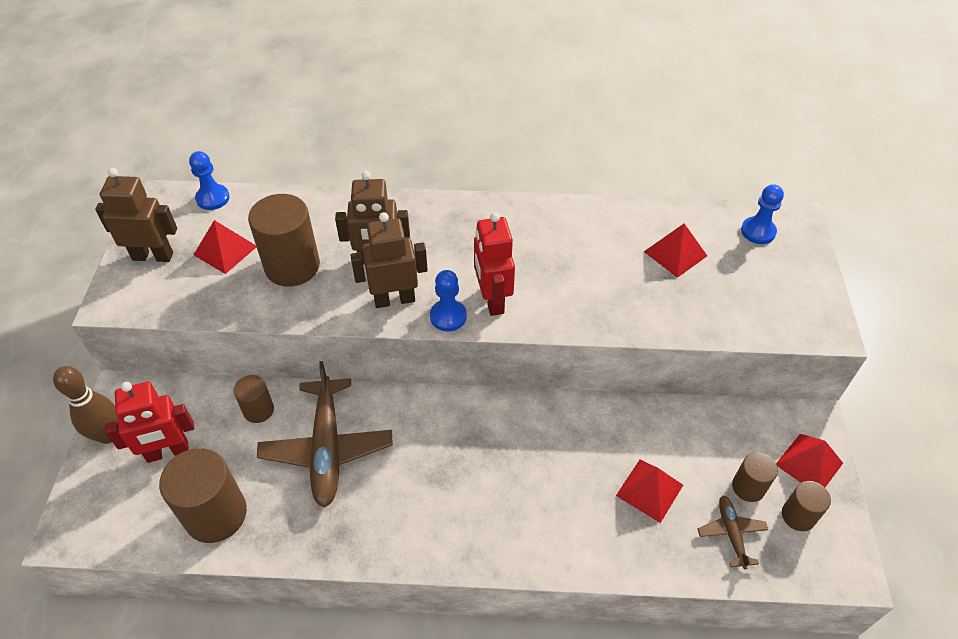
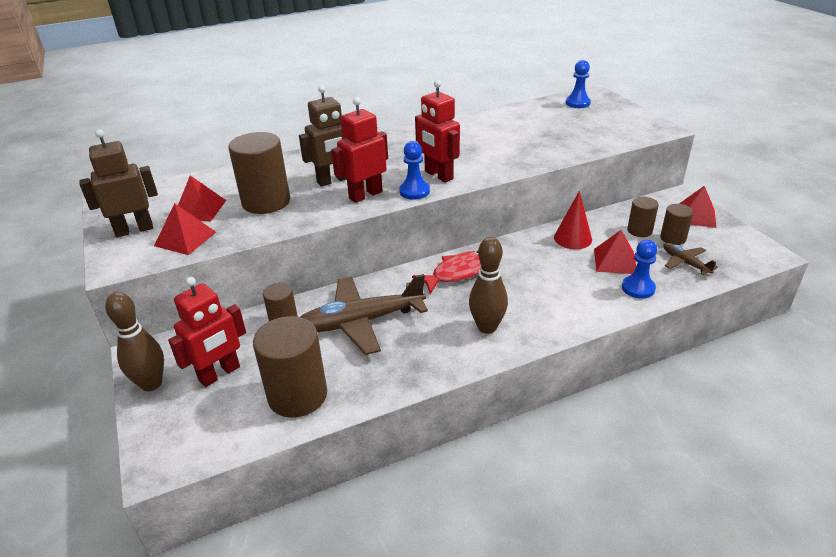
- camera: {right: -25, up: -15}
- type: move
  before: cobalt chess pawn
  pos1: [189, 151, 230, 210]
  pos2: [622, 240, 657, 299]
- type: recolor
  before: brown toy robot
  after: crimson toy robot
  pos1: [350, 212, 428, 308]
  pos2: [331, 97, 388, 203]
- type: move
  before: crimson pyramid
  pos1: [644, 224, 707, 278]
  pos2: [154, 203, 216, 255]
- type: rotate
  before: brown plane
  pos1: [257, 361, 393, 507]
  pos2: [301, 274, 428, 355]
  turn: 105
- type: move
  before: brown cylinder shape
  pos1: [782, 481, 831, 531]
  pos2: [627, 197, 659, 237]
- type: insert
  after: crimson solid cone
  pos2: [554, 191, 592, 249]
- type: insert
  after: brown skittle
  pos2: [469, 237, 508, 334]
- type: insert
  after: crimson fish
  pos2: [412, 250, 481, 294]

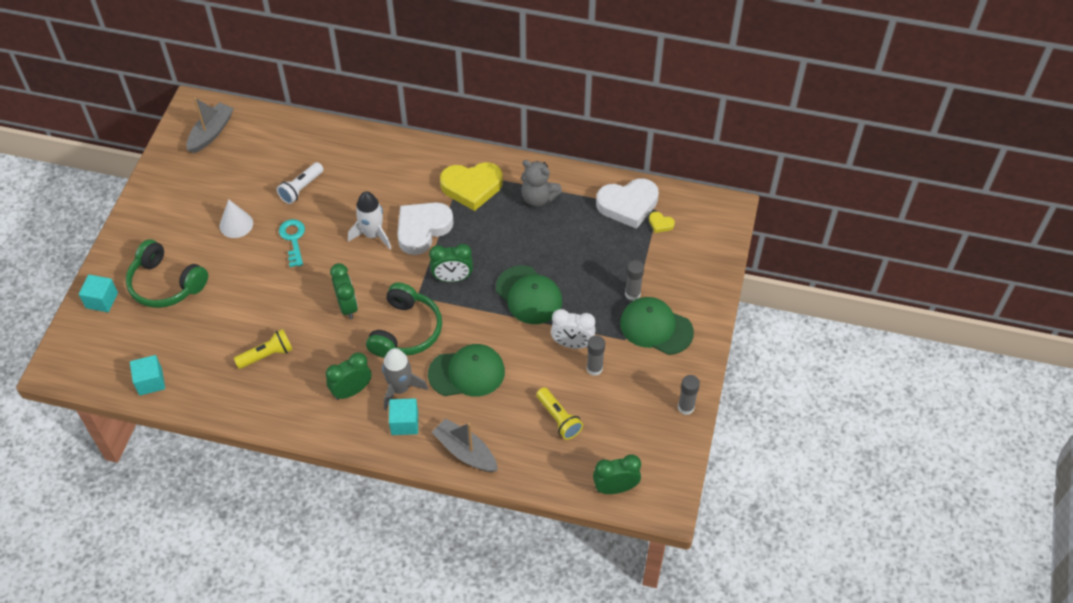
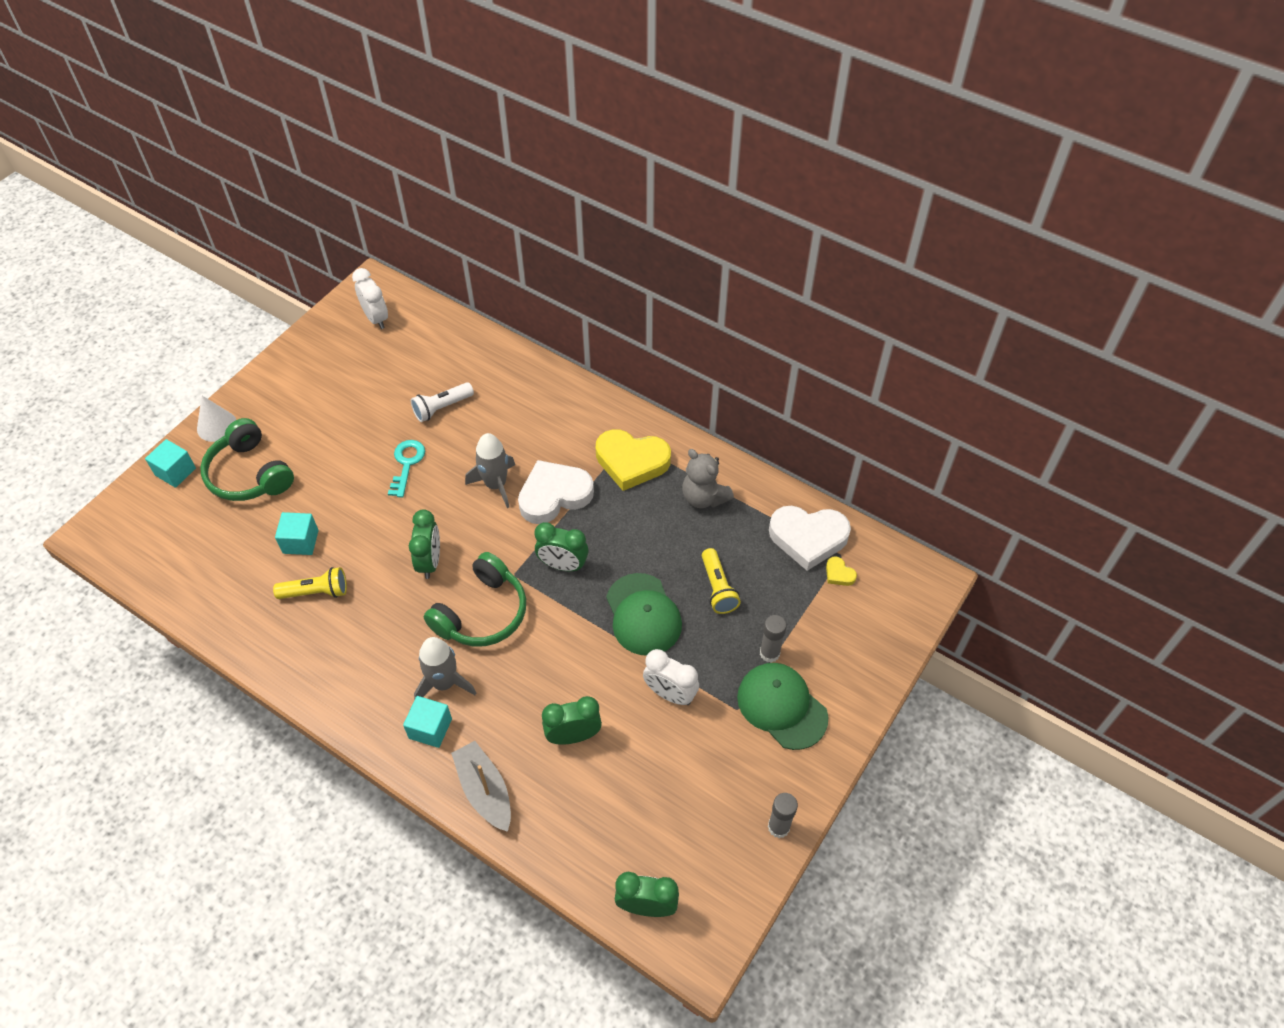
- camera: {right: 20, up: 0}
- type: replace
  before: grey toy boat
  after: pure white bedside clock
  pos1: [187, 98, 234, 153]
  pos2: [352, 268, 388, 329]
- type: recolor
  before: pure white spaceship
  after: grey spaceship
  pos1: [348, 191, 391, 249]
  pos2: [465, 433, 515, 508]
- type: move
  before: pure white solid cone
  pos1: [220, 199, 253, 238]
  pos2: [197, 396, 236, 442]
- type: delete
  before: grey stick of glue
  pos1: [587, 335, 605, 376]
- type: delete
  before: emerald cap
  pos1: [428, 344, 505, 397]
- type: move
  before: emerald bedside clock
  pos1: [326, 352, 372, 400]
  pos2: [542, 696, 602, 745]
- type: move
  before: aqua solid cube
  pos1: [130, 355, 165, 395]
  pos2: [275, 512, 319, 555]
- type: move
  before: golden flashlight
  pos1: [536, 387, 583, 440]
  pos2: [702, 548, 741, 614]

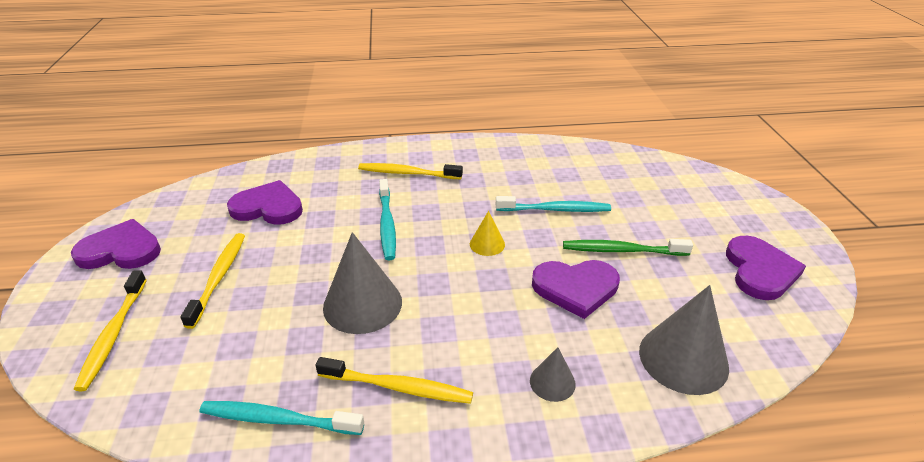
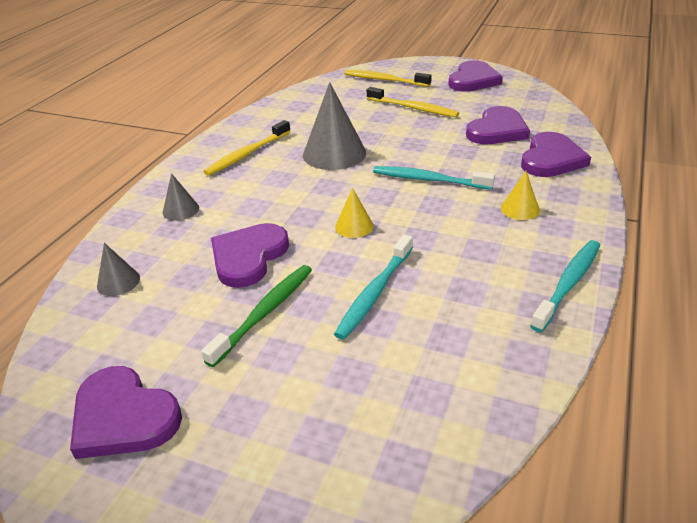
- camera: {right: 120, up: 0}
- type: replace
  before: golden dental brush
  after: golden solid cone
  pos1: [358, 163, 463, 179]
  pos2: [501, 171, 540, 220]
- type: resize
  before: grey solid cone
  pos1: [639, 285, 729, 395]
  pos2: [97, 243, 140, 296]
  scale: 0.51
- type: move
  before: aqua dental brush
  pos1: [199, 401, 364, 435]
  pos2: [530, 240, 600, 332]
- type: insert
  after: purple heart shape
  pos2: [521, 132, 591, 177]

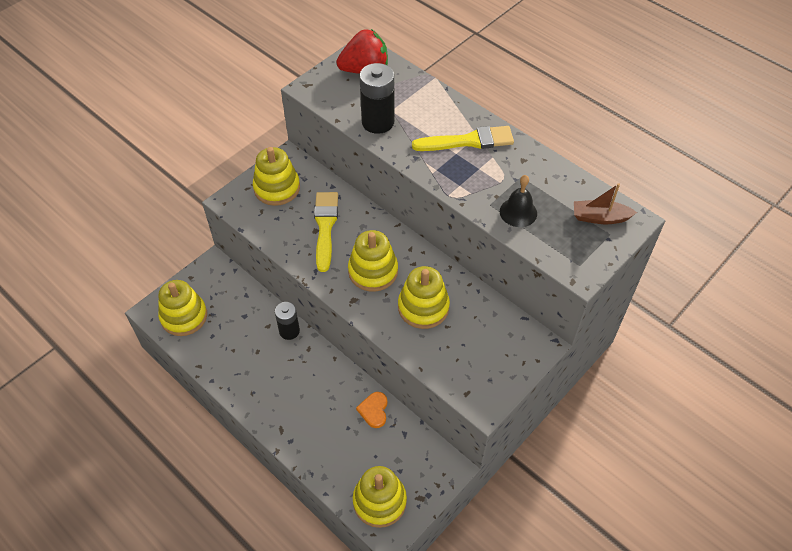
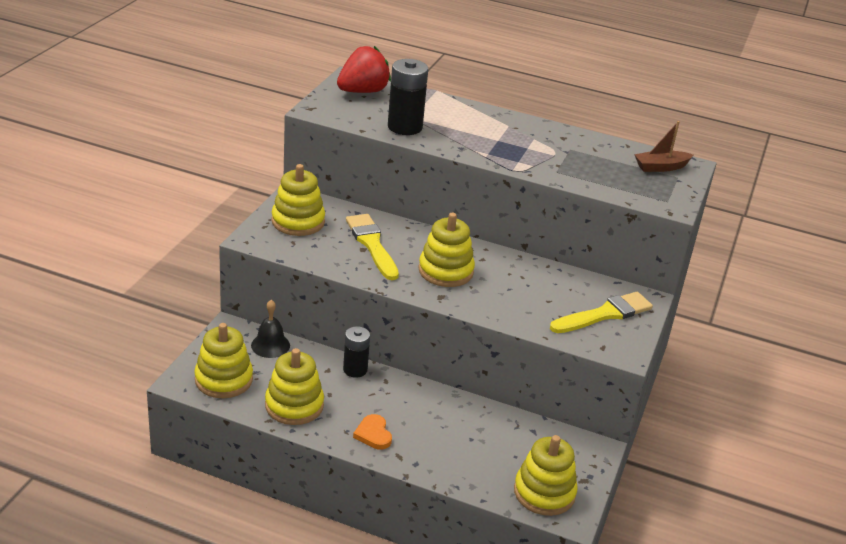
- camera: {right: -25, up: -20}
- type: move
  before: golden paintbrush
  pos1: [412, 126, 514, 151]
  pos2: [550, 292, 653, 333]
- type: move
  before: ebony school bell
  pos1: [500, 175, 537, 227]
  pos2: [251, 300, 290, 358]
- type: move
  before: golden stacking toy
  pos1: [398, 266, 450, 329]
  pos2: [265, 348, 324, 425]
- type: move
  before: orange heart shape
  pos1: [356, 392, 387, 428]
  pos2: [353, 414, 392, 450]

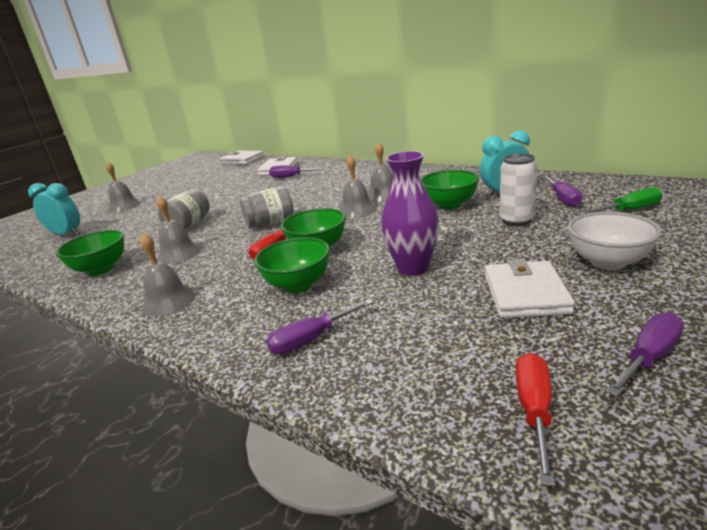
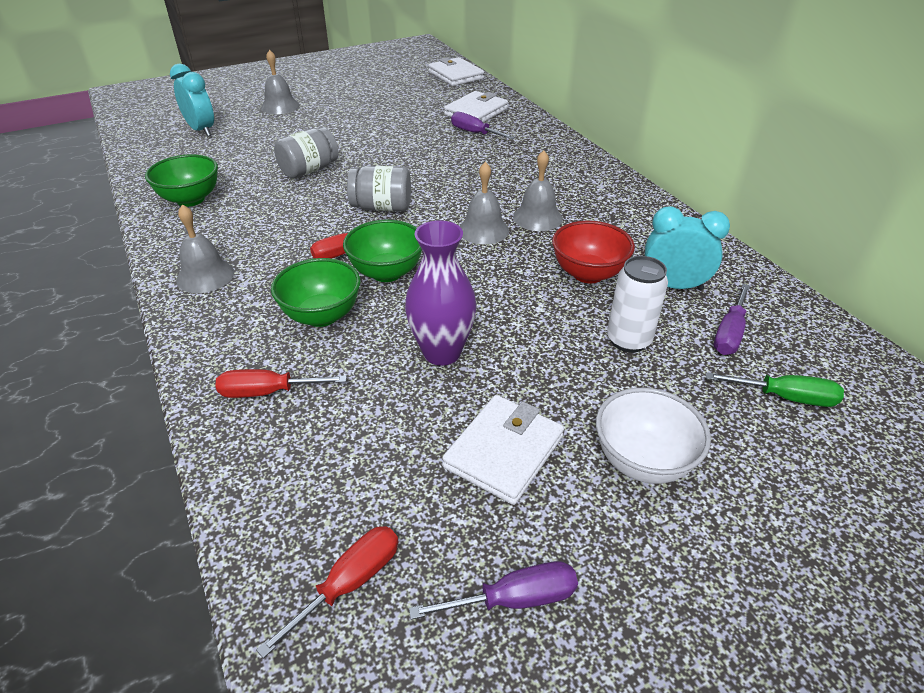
- camera: {right: 25, up: 15}
- type: recolor
  before: emerald bowl
  after: crimson bowl
  pos1: [421, 170, 480, 210]
  pos2: [552, 221, 635, 283]
- type: delete
  before: grey school bell
  pos1: [157, 196, 200, 264]
- type: recolor
  before: purple screwdriver
  after: crimson screwdriver
  pos1: [266, 299, 373, 354]
  pos2: [215, 369, 347, 398]

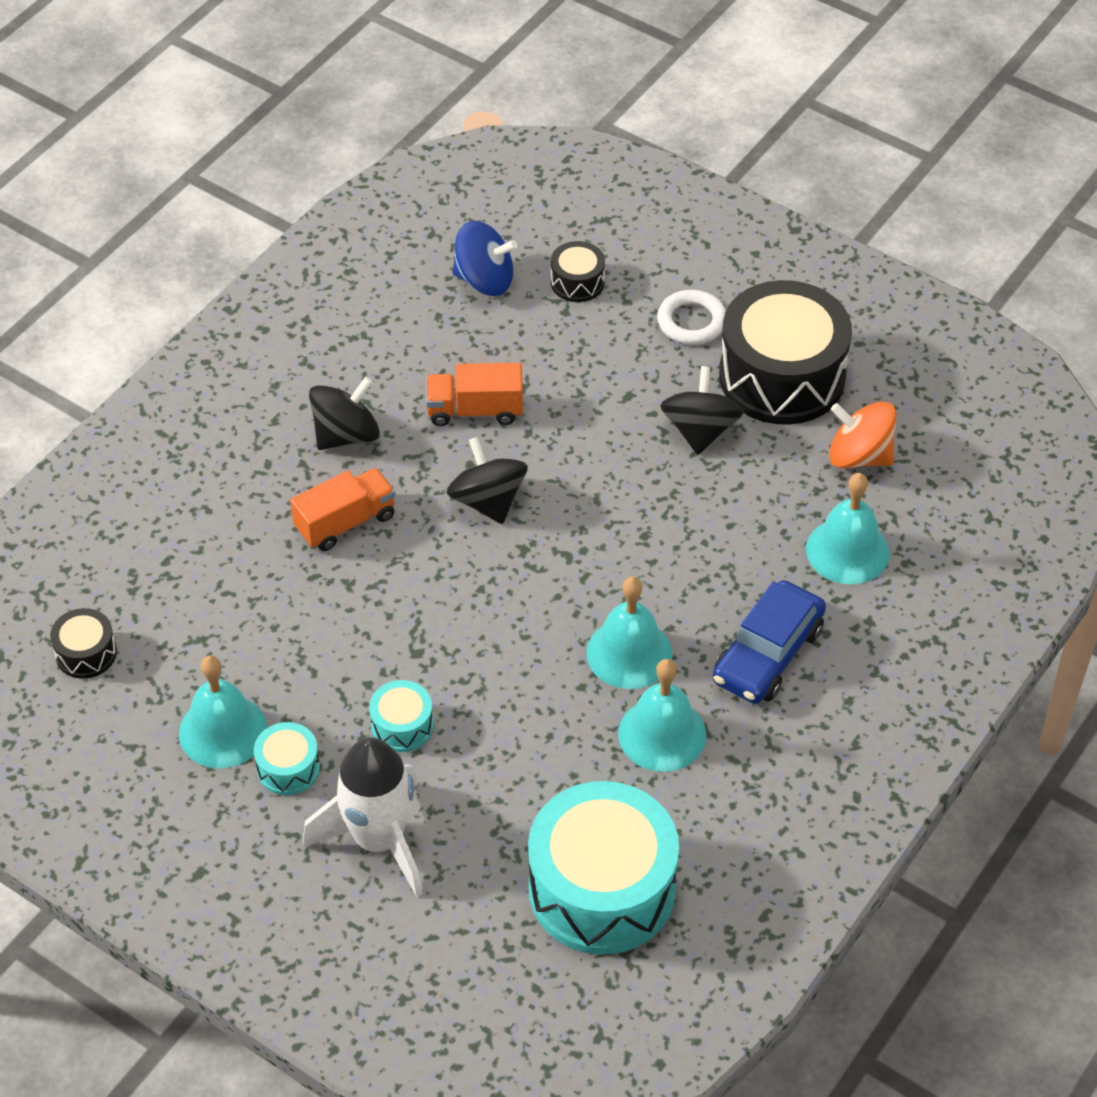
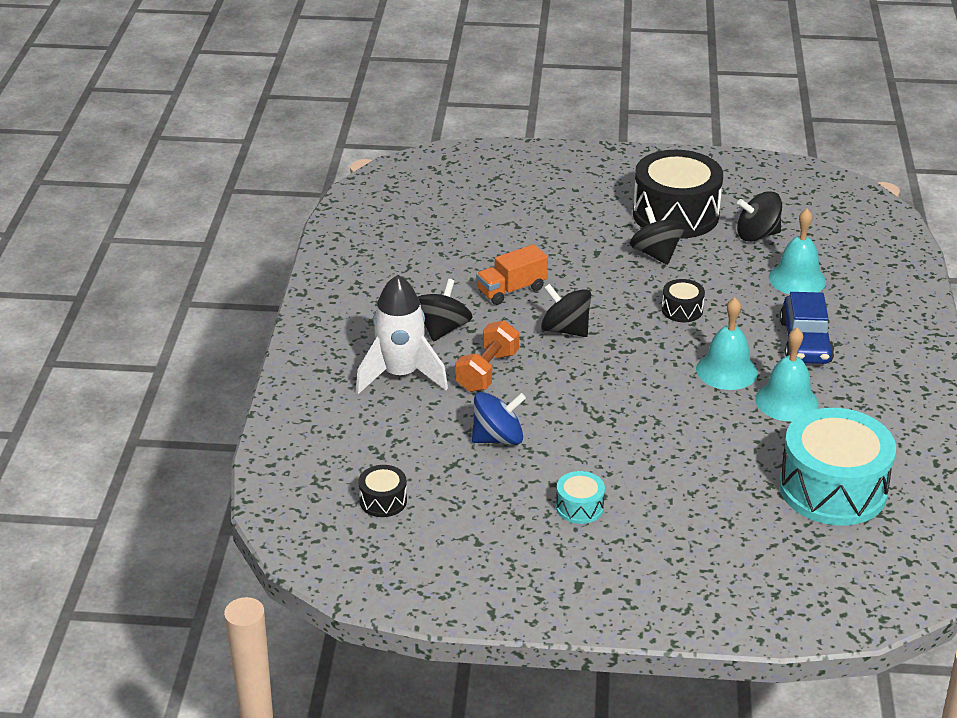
- camera: {right: -30, up: -15}
- type: move
  before: cobalt whirligig
  pos1: [452, 221, 517, 296]
  pos2: [472, 392, 526, 445]
- type: move
  before: ebony drum
  pos1: [551, 241, 605, 302]
  pos2: [662, 279, 705, 322]
- type: delete
  before: pure white torus
  pos1: [657, 290, 726, 345]
- type: recolor
  before: orange whirligig
  after: ebony whirligig
  pos1: [829, 401, 897, 468]
  pos2: [737, 191, 782, 242]
- type: replace
  before: orange truck
  after: orange free weight
  pos1: [290, 468, 396, 551]
  pos2: [455, 320, 519, 392]
- type: delete
  before: aqua school bell
  pos1: [179, 656, 267, 768]
- type: delete
  before: aqua drum
  pos1: [369, 680, 433, 752]
- type: move
  before: pure white spaceship
  pos1: [303, 737, 422, 897]
  pos2: [356, 275, 448, 394]

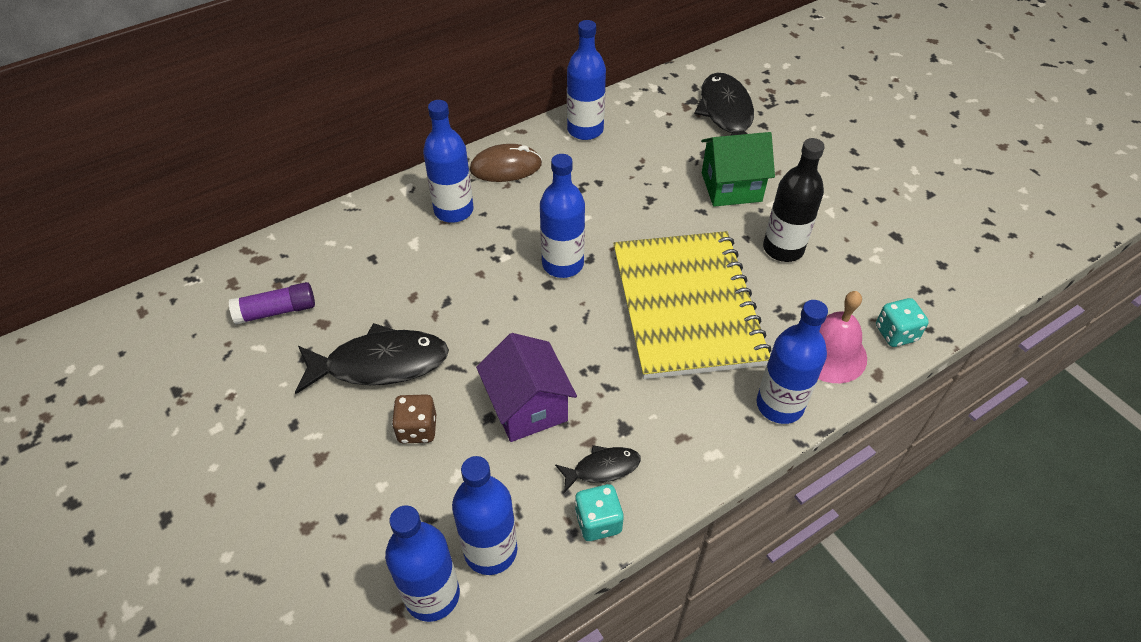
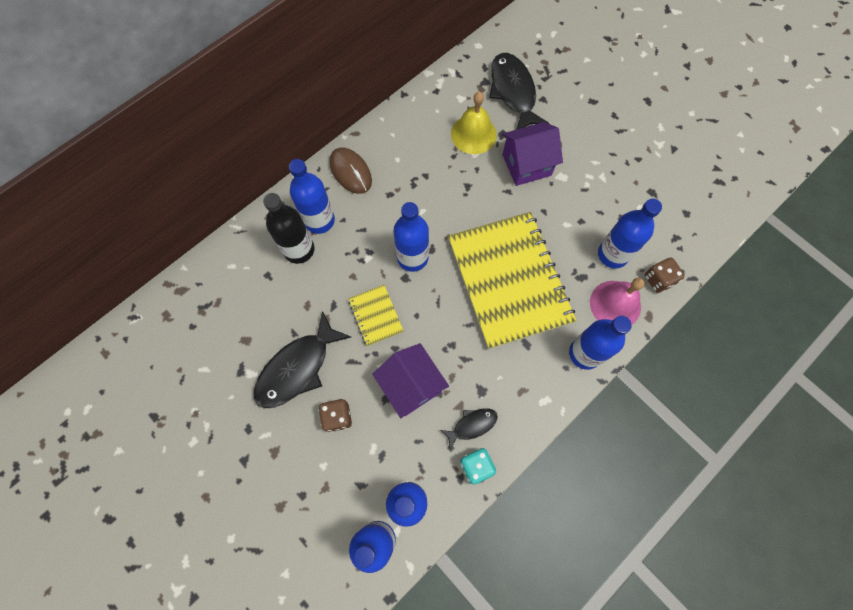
- camera: {right: -10, up: 20}
- type: move
  before: cobalt flask
  pos1: [567, 20, 606, 140]
  pos2: [598, 199, 662, 269]
- type: recolor
  before: emerald cottage
  after: purple cottage
  pos1: [701, 132, 775, 207]
  pos2: [502, 122, 563, 186]
- type: move
  before: ebony flask
  pos1: [763, 138, 825, 262]
  pos2: [263, 193, 315, 264]
- type: rotate
  before: brown mouse
  pos1: [470, 144, 542, 182]
  pos2: [330, 147, 372, 194]
  turn: 75
- type: delete
  before: purple stick of glue
  pos1: [229, 282, 315, 325]
- type: recolor
  before: aqua die
  after: brown die
  pos1: [876, 298, 929, 347]
  pos2: [645, 257, 685, 293]
- type: rotate
  before: ebony fish
  pos1: [295, 323, 449, 394]
  pos2: [254, 311, 351, 408]
  turn: 150
- type: insert
  after: golden school bell
  pos2: [451, 92, 497, 154]
- type: insert
  after: golden exercise book
  pos2: [348, 285, 404, 347]

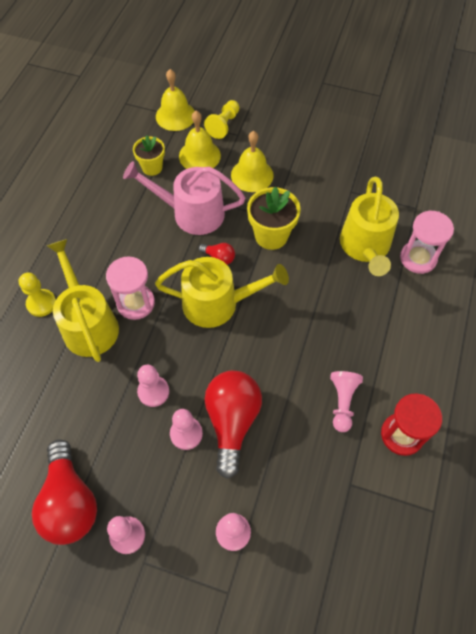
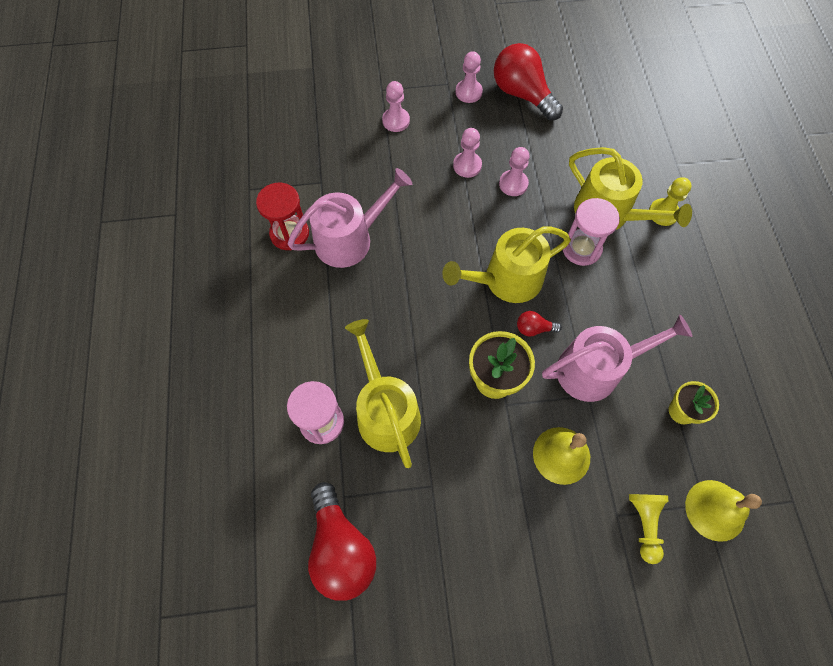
- camera: {right: 155, up: 5}
- type: delete
  before: golden school bell
  pos1: [179, 111, 221, 169]
- type: move
  before: crimson bulb
  pos1: [205, 371, 262, 479]
  pos2: [308, 482, 376, 601]
- type: replace
  before: rose-pink chess pawn
  after: rose-pink sprinkling can
  pos1: [330, 371, 363, 432]
  pos2: [288, 168, 412, 268]

